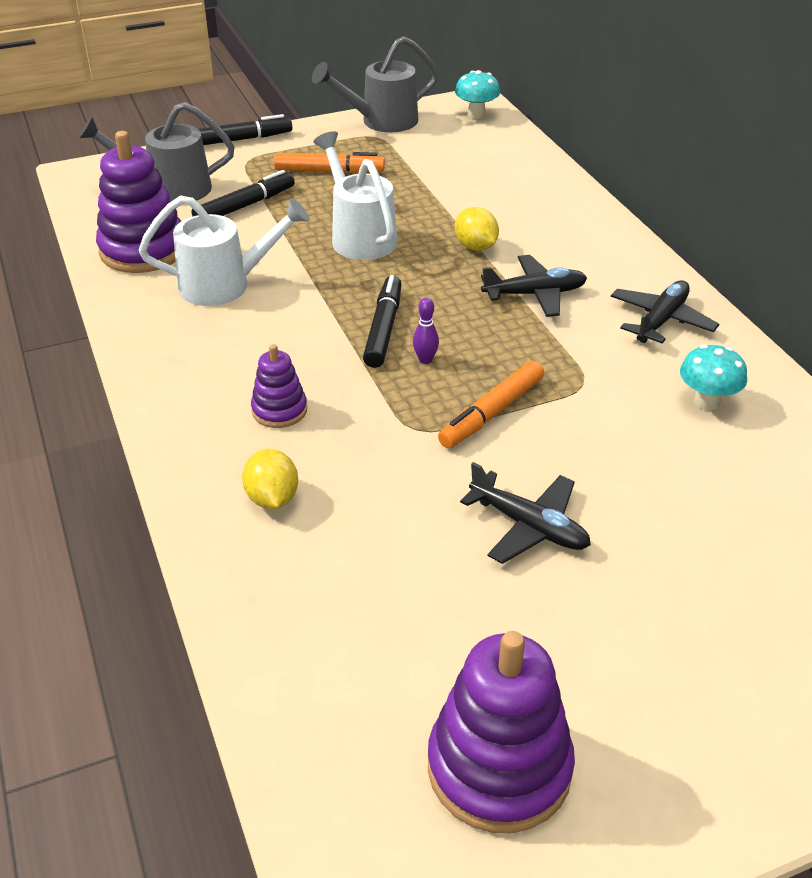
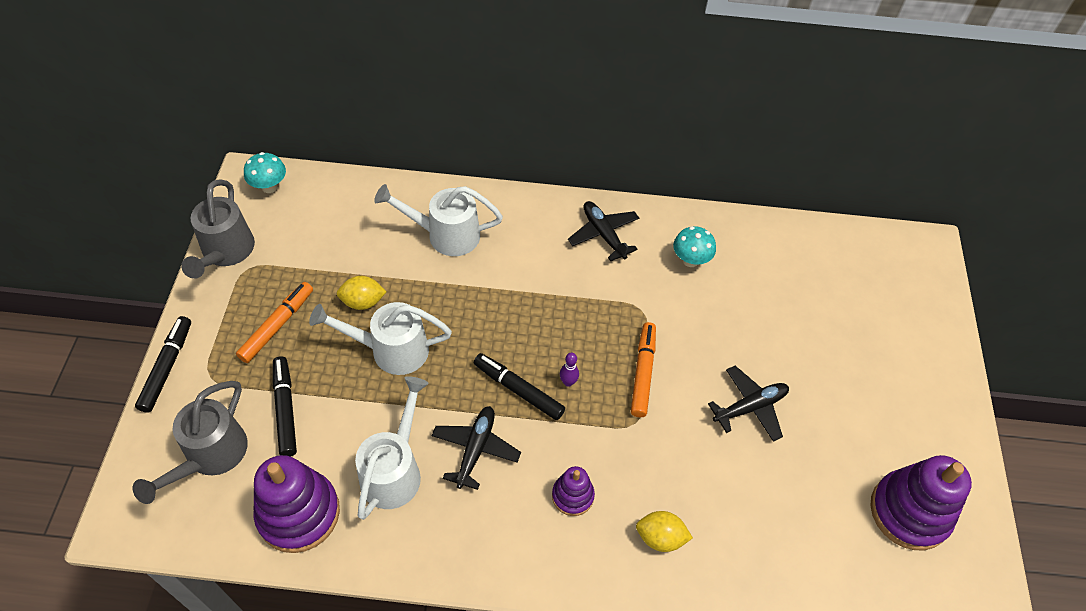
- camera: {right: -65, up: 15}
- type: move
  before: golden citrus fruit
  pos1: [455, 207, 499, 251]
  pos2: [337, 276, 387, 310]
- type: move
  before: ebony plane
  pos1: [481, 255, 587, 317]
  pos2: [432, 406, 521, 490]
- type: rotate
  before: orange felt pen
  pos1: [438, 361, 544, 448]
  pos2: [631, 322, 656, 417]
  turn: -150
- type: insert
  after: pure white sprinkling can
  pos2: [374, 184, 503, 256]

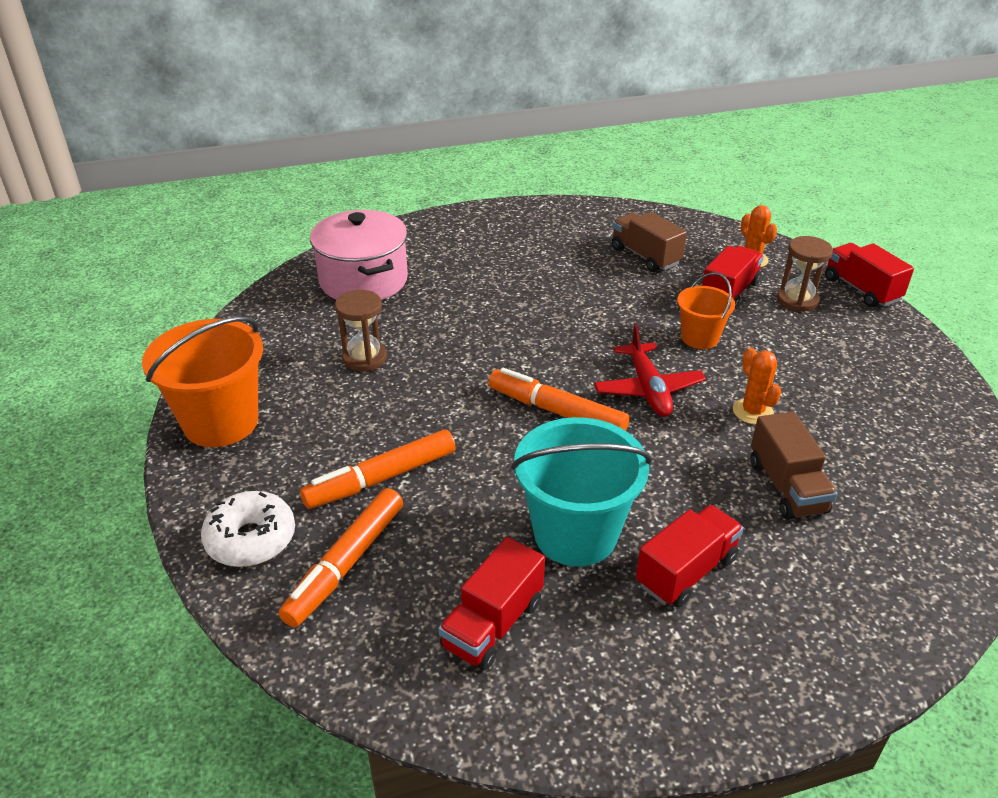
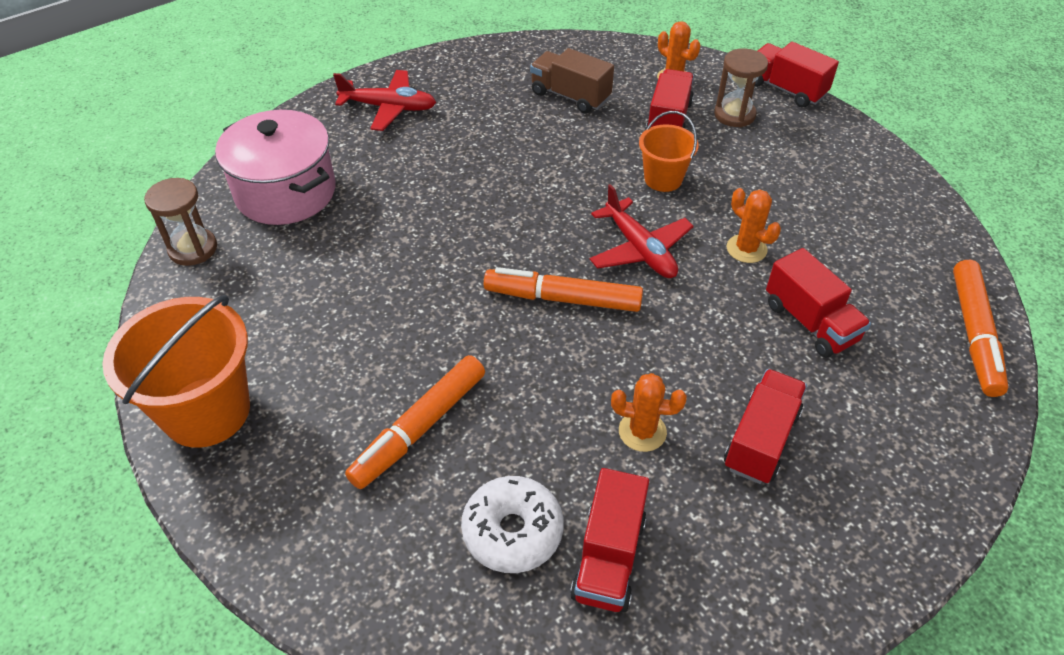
- camera: {right: -20, up: 10}
- type: move
  before: brown sandglass
  pos1: [335, 290, 387, 371]
  pos2: [144, 178, 217, 266]
- type: recolor
  before: brown truck
  after: crimson truck
  pos1: [750, 412, 837, 520]
  pos2: [766, 248, 871, 358]
- type: replace
  before: aqua pail
  after: orange cactus
  pos1: [511, 417, 652, 566]
  pos2: [611, 373, 687, 452]
- type: move
  before: orange felt pen
  pos1: [278, 488, 403, 627]
  pos2: [953, 260, 1008, 397]
- type: move
  before: pure white glazed donut
  pos1: [201, 491, 295, 567]
  pos2: [461, 476, 564, 573]
- type: insert
  after: crimson plane
  pos2: [333, 70, 436, 131]

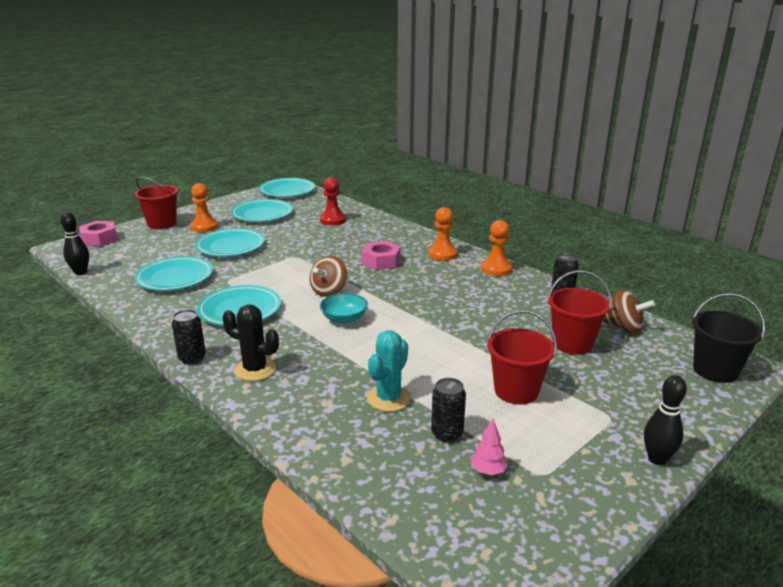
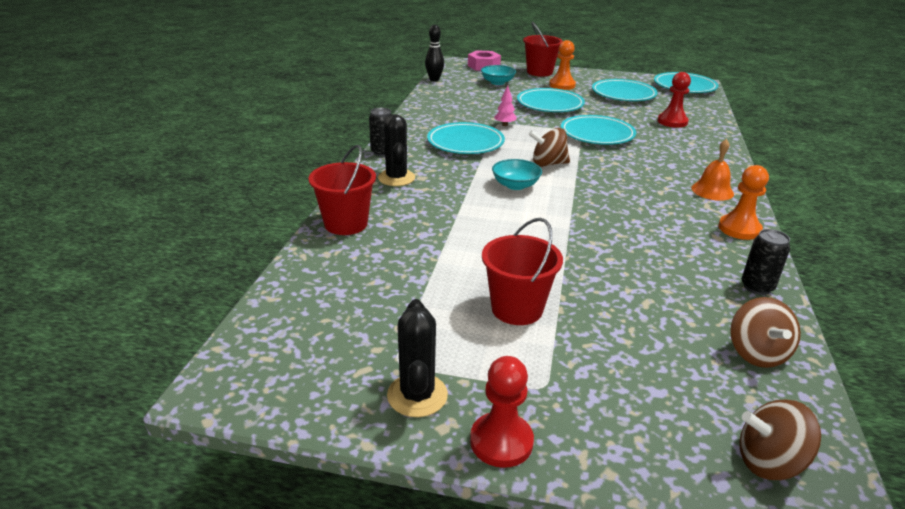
- camera: {right: 55, up: 5}
- type: replace
  before: orange chess pawn
  after: orange school bell
  pos1: [428, 207, 457, 261]
  pos2: [691, 139, 734, 201]
- type: delete
  before: rose-pink nut
  pos1: [362, 241, 401, 270]
- type: move
  before: aqua flat dish
  pos1: [135, 257, 213, 291]
  pos2: [561, 115, 636, 145]
- type: move
  before: crimson pail
  pos1: [547, 270, 612, 355]
  pos2: [309, 145, 376, 235]
- type: replace
  before: ebony pail
  after: brown whirligig
  pos1: [692, 293, 765, 383]
  pos2: [739, 400, 821, 480]
- type: delete
  before: aqua cactus
  pos1: [367, 330, 411, 412]
- type: replace
  before: ebony skittle
  after: crimson chess pawn
  pos1: [644, 375, 687, 465]
  pos2: [470, 356, 534, 468]
- type: delete
  before: ebony soda can
  pos1: [431, 378, 466, 443]
- type: move
  before: rose-pink fir tree
  pos1: [471, 419, 508, 475]
  pos2: [494, 85, 517, 126]
- type: insert
  after: aqua bowl
  pos2: [481, 65, 516, 85]
- type: insert
  after: ebony cactus
  pos2: [387, 299, 448, 417]

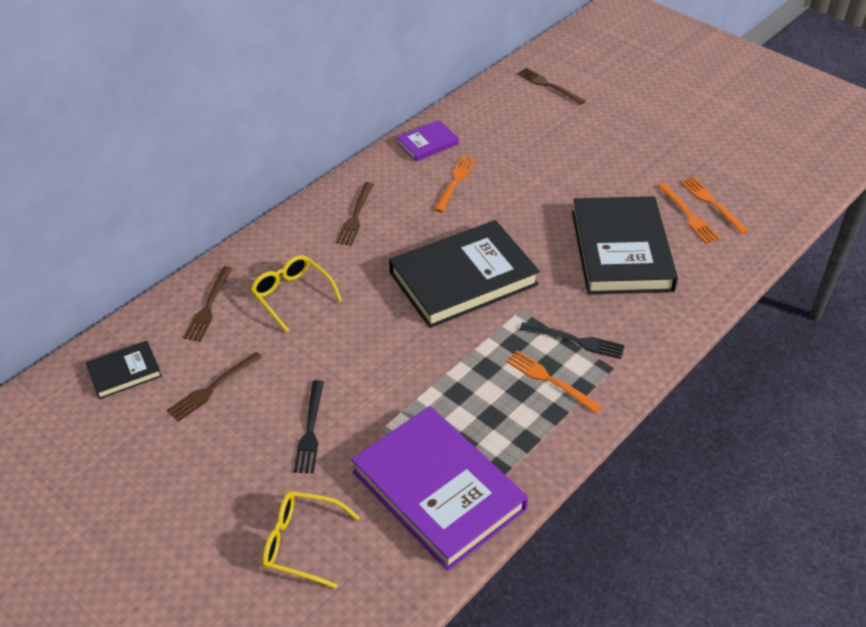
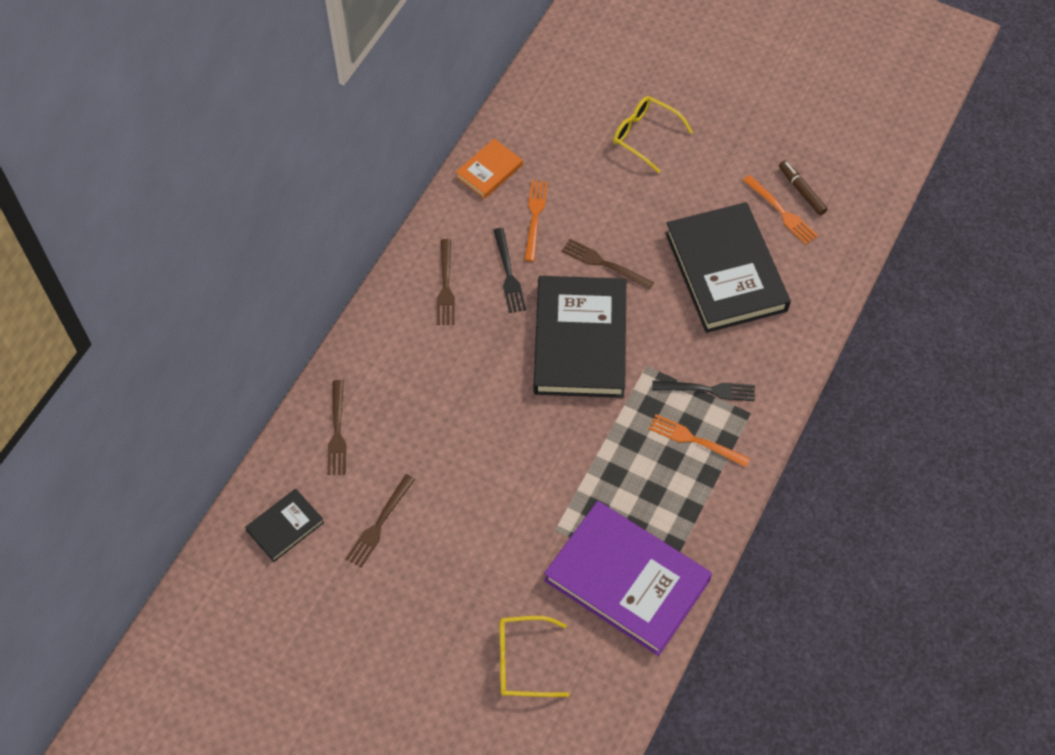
- camera: {right: -15, up: 15}
- type: move
  before: brown fork
  pos1: [517, 68, 586, 105]
  pos2: [562, 239, 654, 290]
- type: recolor
  before: purple hardback
  after: orange hardback
  pos1: [397, 120, 459, 162]
  pos2: [456, 139, 523, 199]
- type: replace
  before: orange fork
  after: brown felt pen
  pos1: [681, 177, 749, 234]
  pos2: [779, 160, 828, 215]
- type: rotate
  before: ebony hardback
  pos1: [389, 220, 540, 328]
  pos2: [534, 276, 626, 398]
  turn: -45
- type: move
  before: golden eyeglasses
  pos1: [251, 255, 342, 333]
  pos2: [613, 96, 693, 173]
- type: move
  before: ebony fork
  pos1: [293, 380, 324, 473]
  pos2: [493, 228, 526, 313]

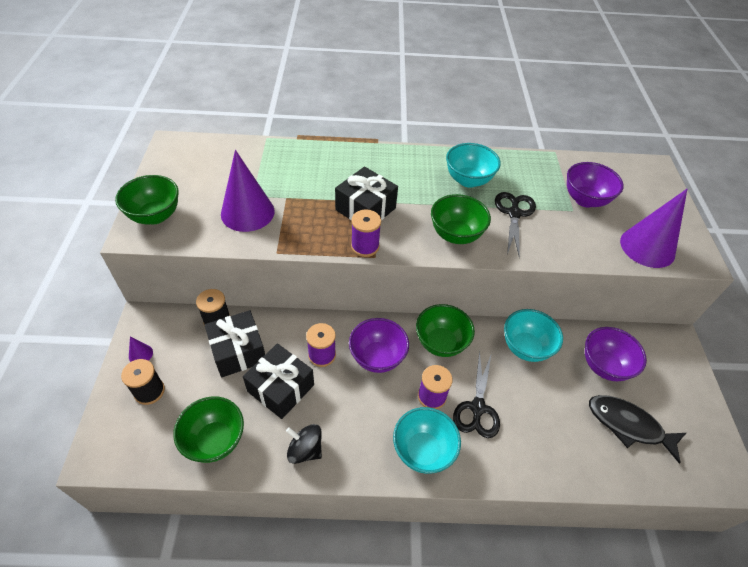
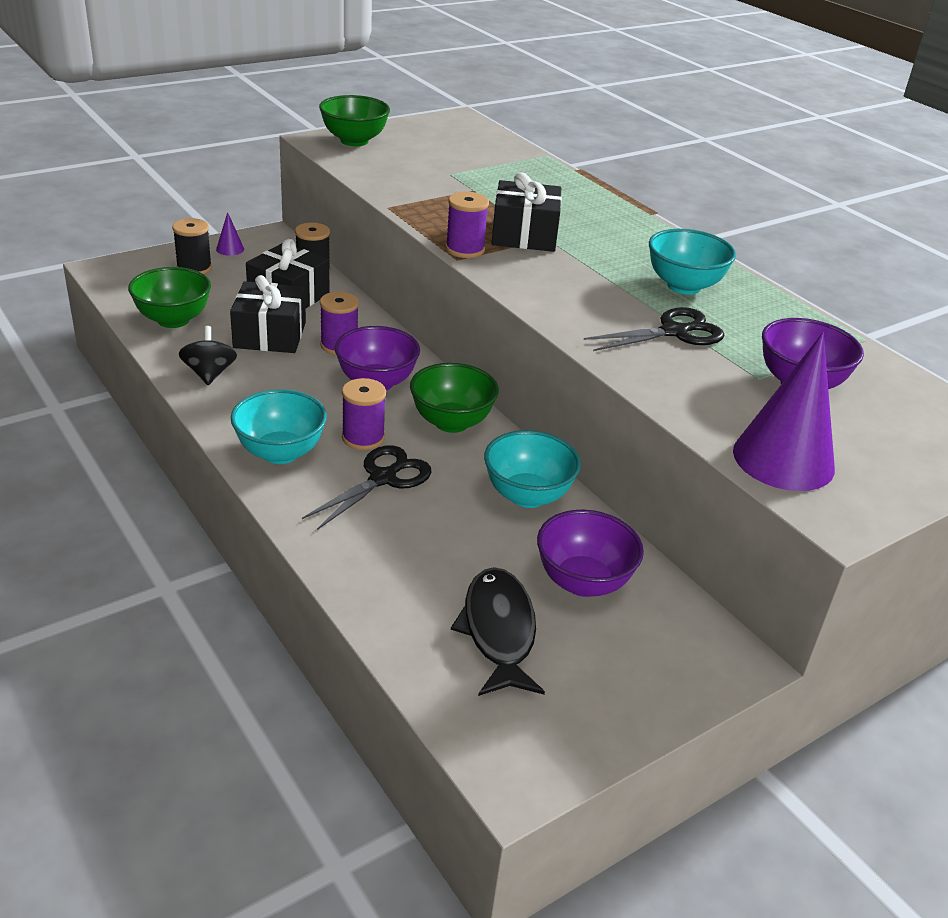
- camera: {right: 55, up: -15}
- type: delete
  before: purple solid cone
  pos1: [221, 150, 275, 232]
- type: delete
  before: emerald bowl
  pos1: [431, 194, 491, 244]
- type: rotate
  before: ebony scissors
  pos1: [453, 350, 500, 438]
  pos2: [302, 445, 431, 530]
  turn: 150

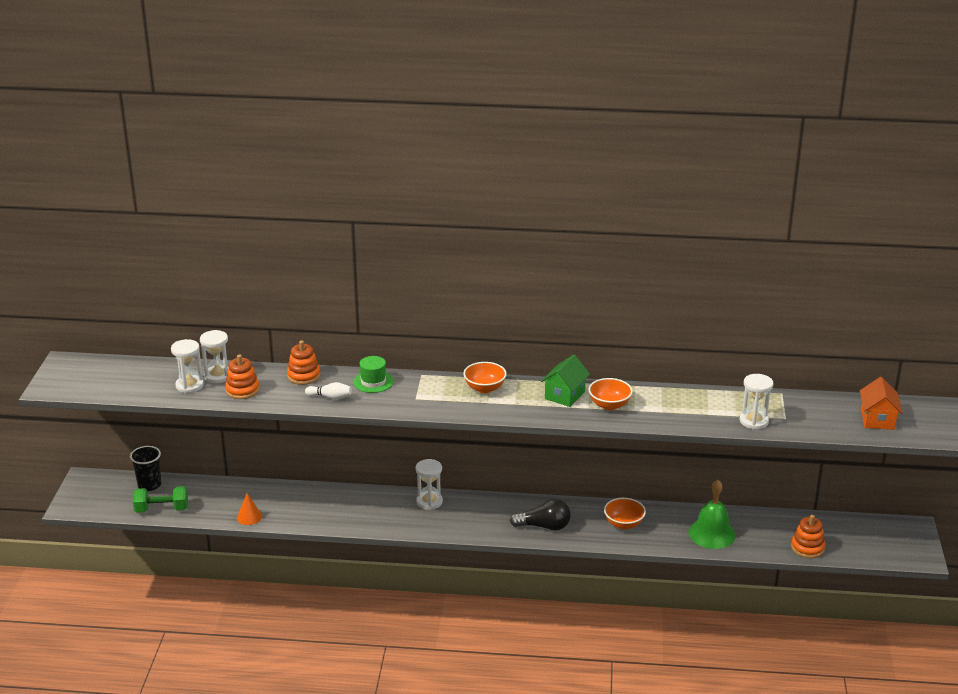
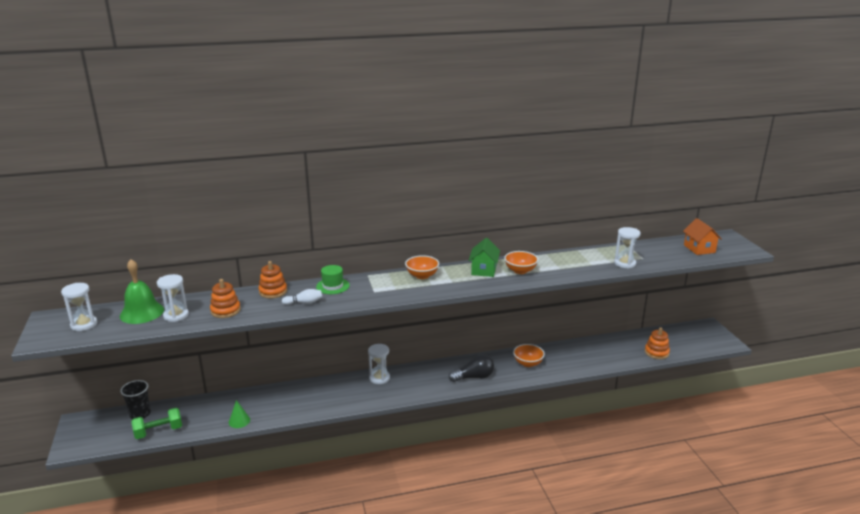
- camera: {right: -20, up: -5}
- type: move
  before: pure white sandglass
  pos1: [200, 330, 229, 383]
  pos2: [61, 283, 97, 331]
- type: move
  before: emerald school bell
  pos1: [688, 480, 736, 549]
  pos2: [120, 259, 164, 324]
- type: recolor
  before: orange solid cone
  after: emerald solid cone
  pos1: [237, 493, 262, 525]
  pos2: [229, 400, 250, 428]

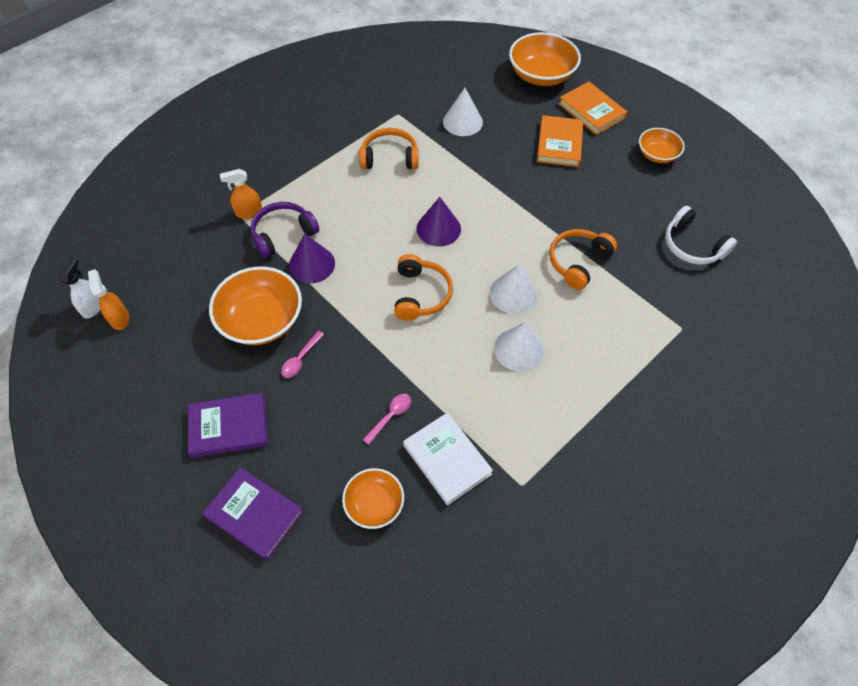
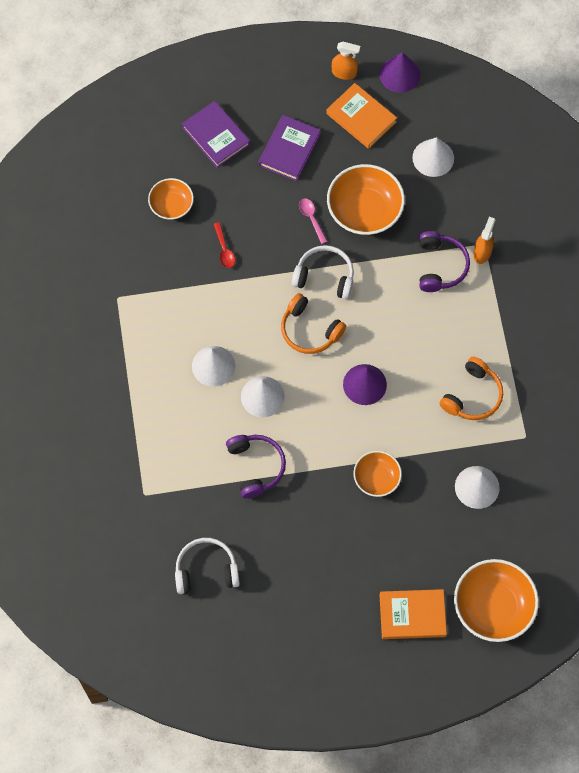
- camera: {right: 125, up: 10}
- type: move
  before: orange hardback
  pos1: [537, 115, 583, 167]
  pos2: [326, 83, 397, 149]
- type: move
  before: orange bowl
  pos1: [639, 128, 685, 163]
  pos2: [353, 451, 402, 497]
- type: recolor
  before: orange headset
  after: purple headset
  pos1: [549, 229, 617, 290]
  pos2: [226, 435, 286, 498]
- type: move
  before: purple solid cone
  pos1: [289, 234, 335, 284]
  pos2: [379, 52, 420, 93]
- type: delete
  before: pure white spray bottle
  pos1: [59, 257, 100, 319]
- type: move
  before: orange spray bottle
  pos1: [88, 269, 129, 330]
  pos2: [332, 42, 360, 80]
- type: recolor
  before: rose-pink spoon
  after: crimson spoon
  pos1: [363, 394, 411, 445]
  pos2: [214, 222, 235, 268]
- type: delete
  before: pure white hardback
  pos1: [403, 412, 493, 505]
- type: rotate
  before: purple hardback
  pos1: [202, 467, 304, 560]
  pos2: [182, 101, 250, 168]
  turn: 75
- type: insert
  after: pure white solid cone
  pos2: [412, 137, 454, 177]
- type: insert
  after: pure white headset
  pos2: [292, 245, 354, 299]

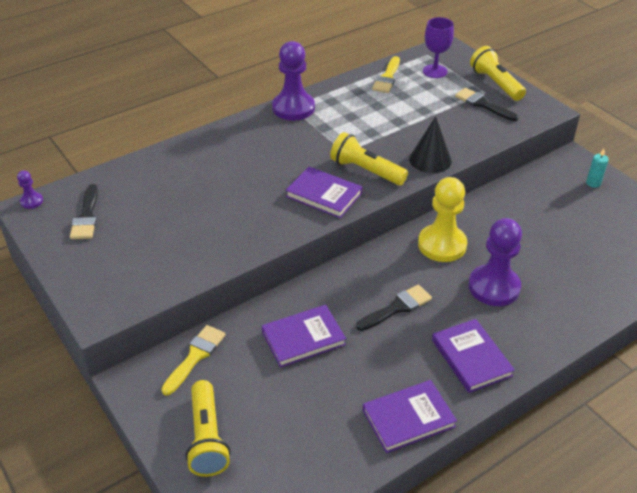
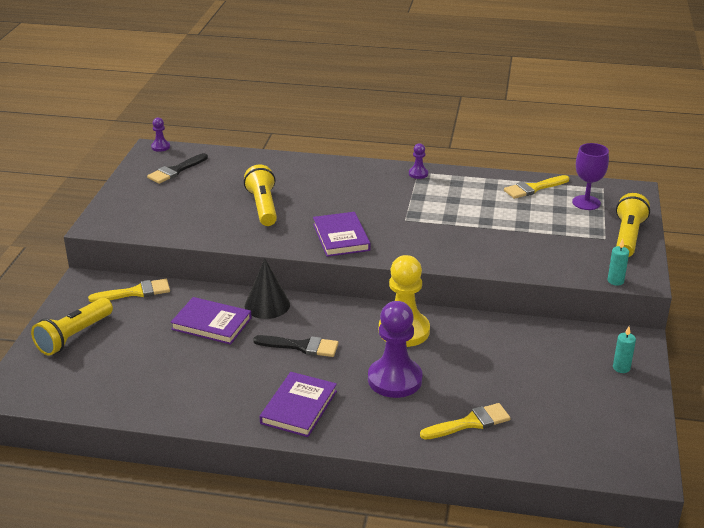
- camera: {right: 45, up: -10}
- type: resize
  before: purple chess pawn
  pos1: [272, 41, 315, 121]
  pos2: [409, 143, 428, 179]
  scale: 0.45
- type: delete
  before: ebony paintbrush
  pos1: [455, 88, 519, 121]
- type: move
  before: ebony solid cone
  pos1: [409, 116, 452, 173]
  pos2: [245, 258, 290, 319]
- type: move
  before: golden flashlight
  pos1: [330, 132, 408, 185]
  pos2: [244, 165, 277, 226]
- type: delete
  before: purple hardback
  pos1: [363, 380, 457, 453]
- type: insert
  after: aqua pillar candle
  pos2: [607, 239, 629, 285]
- type: insert
  after: golden paintbrush
  pos2: [420, 403, 511, 440]

